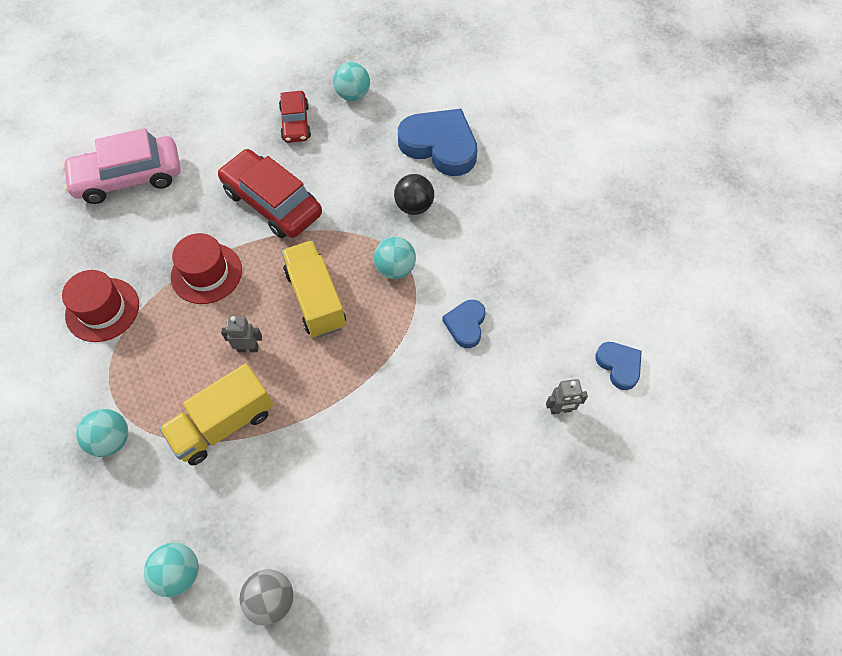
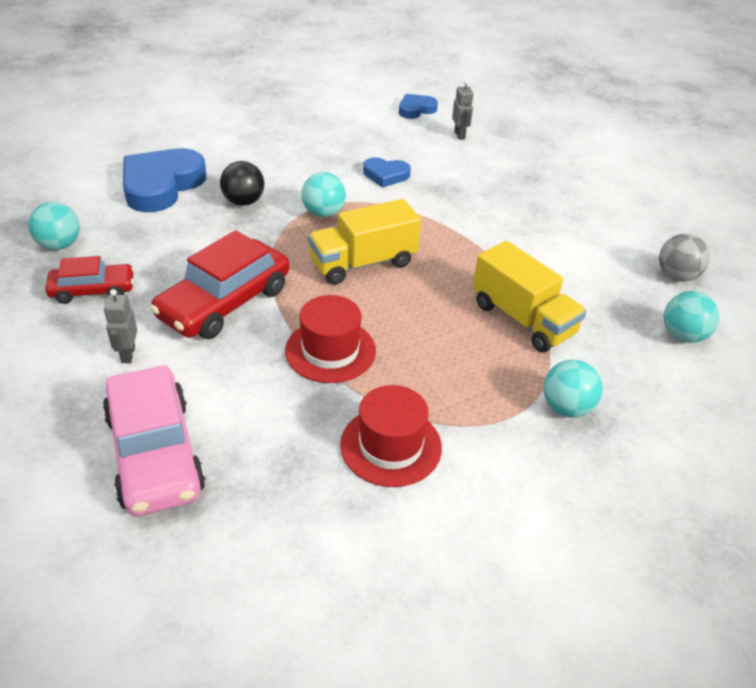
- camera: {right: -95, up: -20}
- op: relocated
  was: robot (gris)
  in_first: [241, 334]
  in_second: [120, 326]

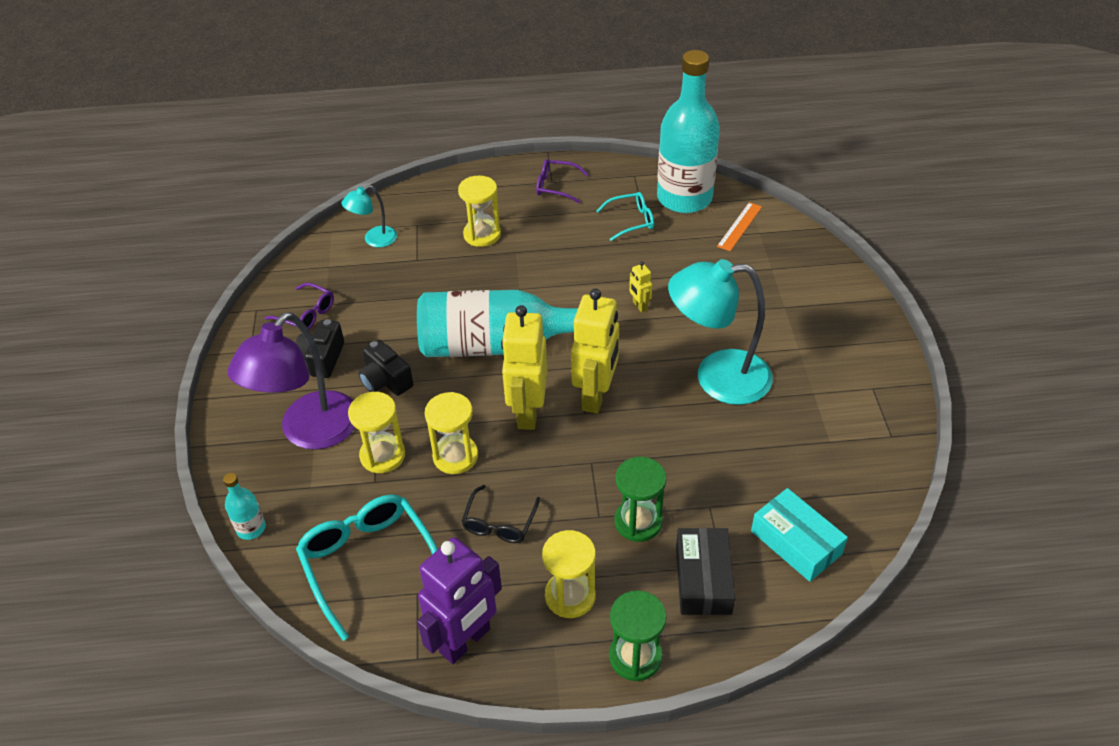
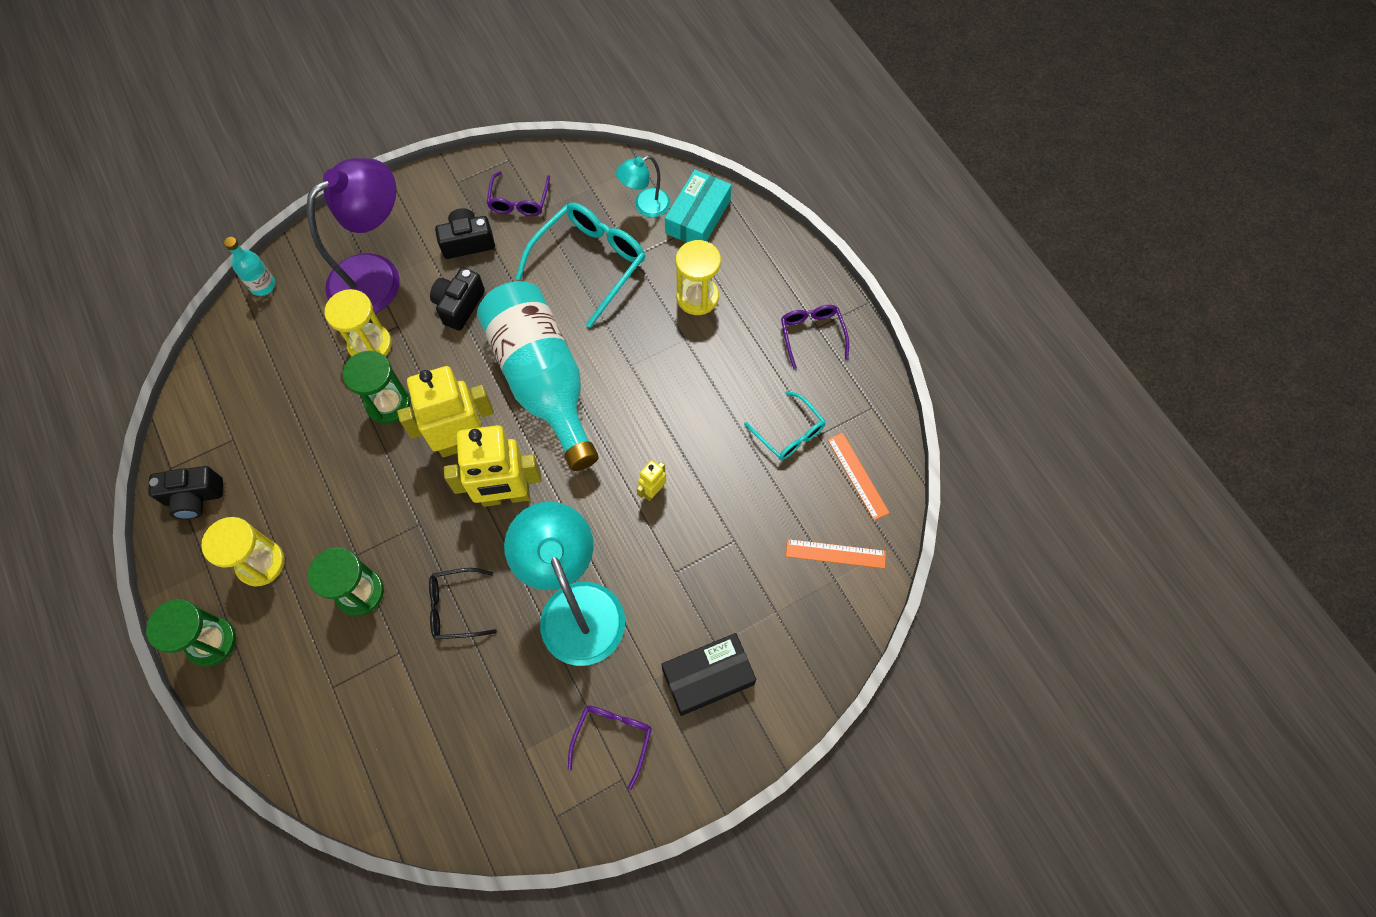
- camera: {right: 65, up: 20}
- op: appeared
  now: gafas (morado)
  in_second: [610, 748]
- op: relocated
  was: gafas (turquesa)
  in_first: [367, 568]
  in_second: [580, 265]
- op: relocated
  was: gafas (negro)
  in_first: [500, 514]
  in_second: [463, 603]
- op: relocated
  was: caja (negro)
  in_first: [705, 571]
  in_second: [708, 674]
- op: relocated
  was: caja (turquesa)
  in_first: [799, 535]
  in_second: [698, 206]
- op: exchanged
  was: robot (morado)
  now: cámara (negro)
  in_first: [459, 600]
  in_second: [185, 492]
- op: exchanged
  was: botella (turquesa)
  now: regla (naranja)
  in_first: [688, 131]
  in_second: [858, 476]
- op: colour
  was: reloj de arena (amarillo)
  now: reloj de arena (verde)
  in_first: [451, 433]
  in_second: [377, 387]
- op: spun
  was: lámpara (morado)
  in_first: [291, 381]
  in_second: [353, 235]
  clockwise: 135
- op: spun
  was: lámpara (turquesa)
  in_first: [369, 216]
  in_second: [643, 186]
  clockwise: -60

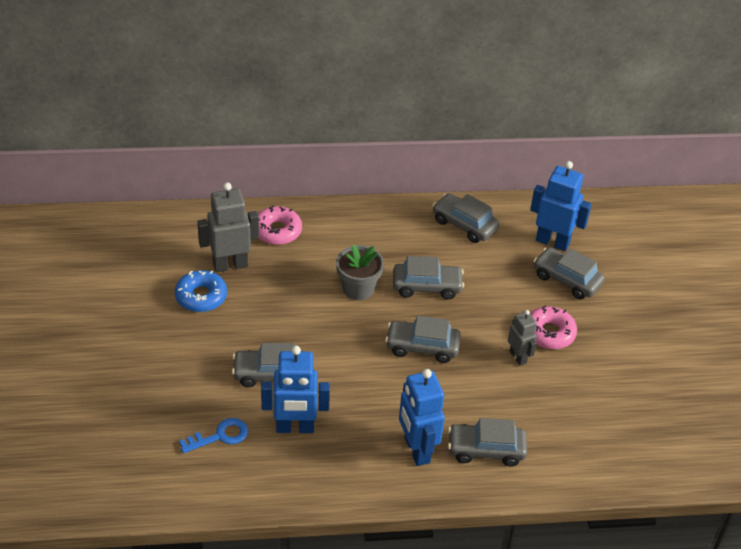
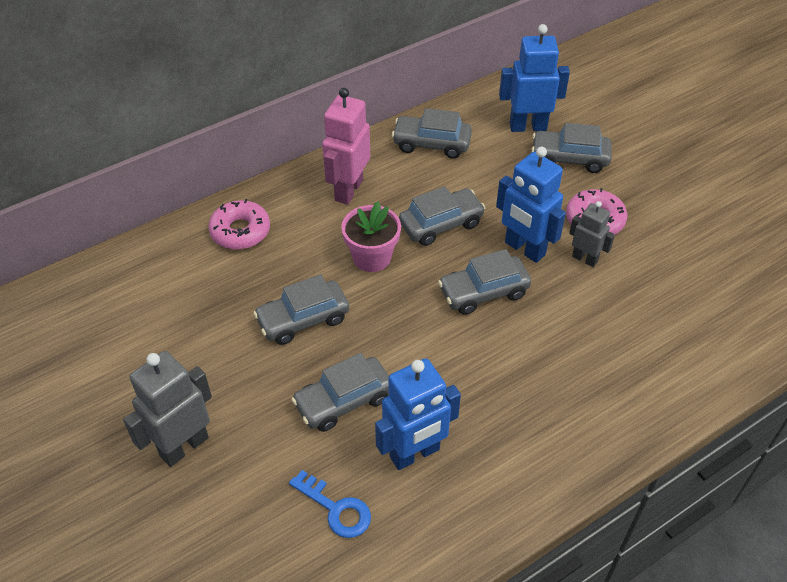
- camera: {right: -25, up: 5}
- op: missing
  was: rosquilla (azul)
  in_first: [201, 291]
- op: appeared
  now: robot (rosa)
  in_second: [346, 146]
- op: relocated
  was: robot (gris)
  in_first: [228, 227]
  in_second: [167, 409]
- op: relocated
  was: robot (azul)
  in_first: [422, 417]
  in_second: [531, 205]
- op: relocated
  was: coche (gris)
  in_first: [487, 442]
  in_second: [301, 309]
- op: colour
  was: maceta (gris)
  now: maceta (rosa)
  in_first: [360, 272]
  in_second: [371, 236]
- op: spun
  was: llave (azul)
  in_first: [213, 435]
  in_second: [330, 504]
  clockwise: 90

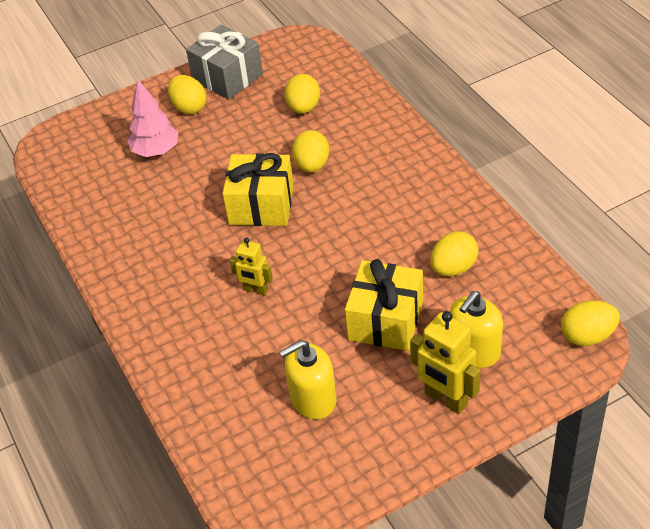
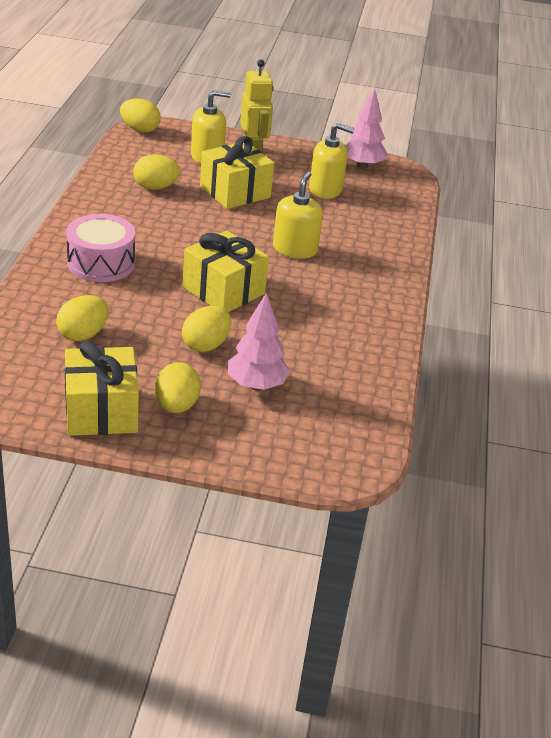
- camera: {right: -150, up: -10}
- op: appeared
  now: tambor (rosa)
  in_second: [100, 248]
- op: appeared
  now: árbol (rosa)
  in_second: [366, 128]
- op: relocated
  was: huevo (amarillo)
  in_first: [310, 151]
  in_second: [206, 329]
- op: exchanged
  was: robot (amarillo)
  now: dispensador de jabón (amarillo)
  in_first: [251, 266]
  in_second: [298, 215]
- op: colour
  was: regalo (gris)
  now: regalo (amarillo)
  in_first: [224, 62]
  in_second: [102, 388]

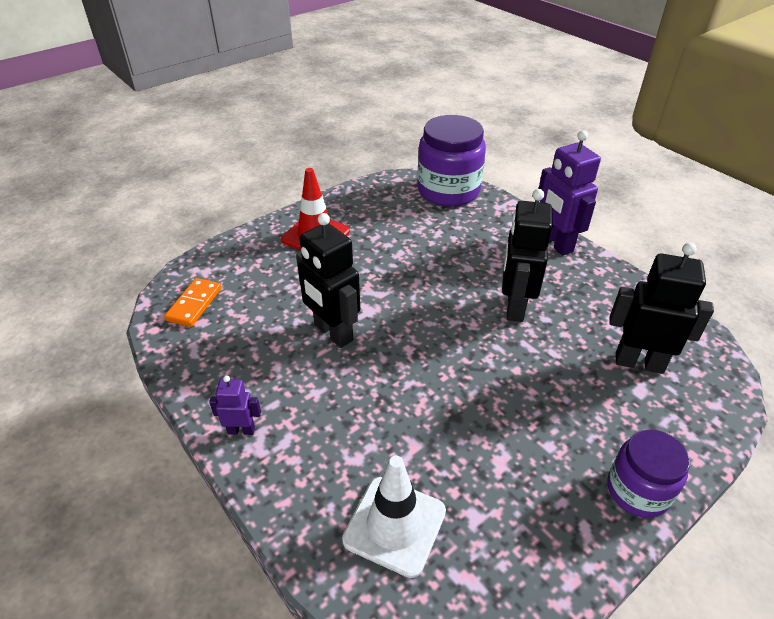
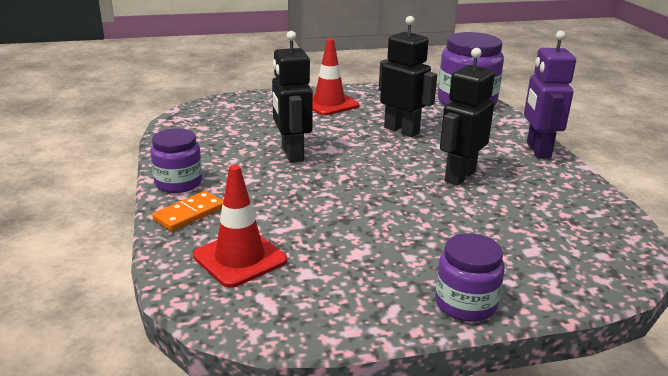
- camera: {right: 25, up: -15}
- op: relocated
  was: ficha de dominó (naranja)
  in_first: [193, 302]
  in_second: [187, 211]
- op: relocated
  was: robot (negro)
  in_first: [661, 308]
  in_second: [408, 76]
- op: exchanged
  was: robot (morado)
  now: tarro (morado)
  in_first: [235, 405]
  in_second: [176, 160]
- op: colour
  was: cono de tráfico (blanco)
  now: cono de tráfico (rojo)
  in_first: [394, 517]
  in_second: [240, 226]

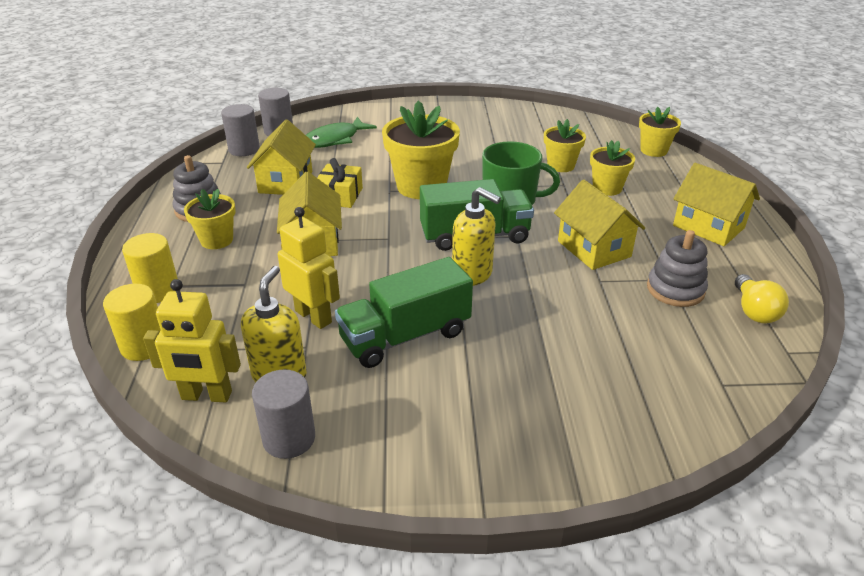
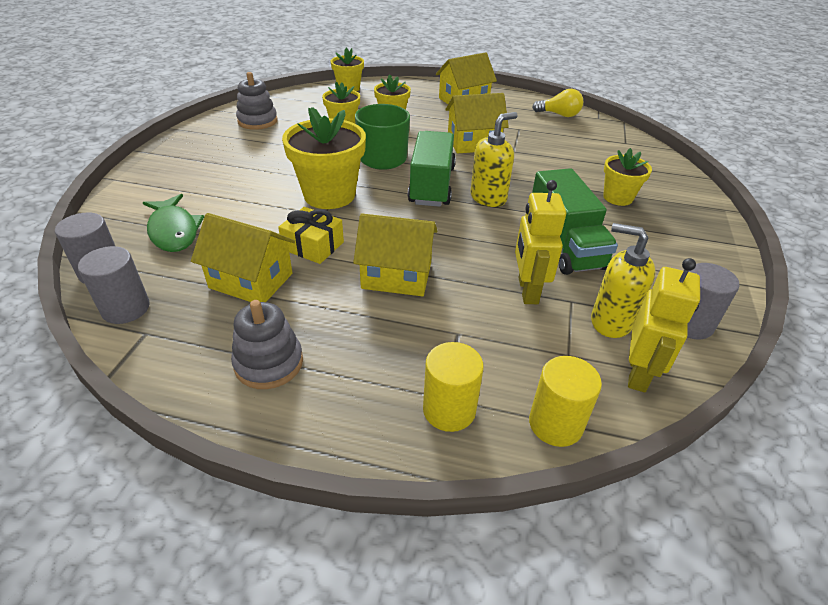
- camera: {right: -75, up: 5}
- op: relocated
  was: maceta (amarillo)
  in_first: [210, 219]
  in_second: [627, 177]
- op: relocated
  was: juguete apilable (gris)
  in_first: [677, 268]
  in_second: [257, 101]
- op: spun
  was: robot (amarillo)
  in_first: [309, 268]
  in_second: [540, 242]
  clockwise: -60

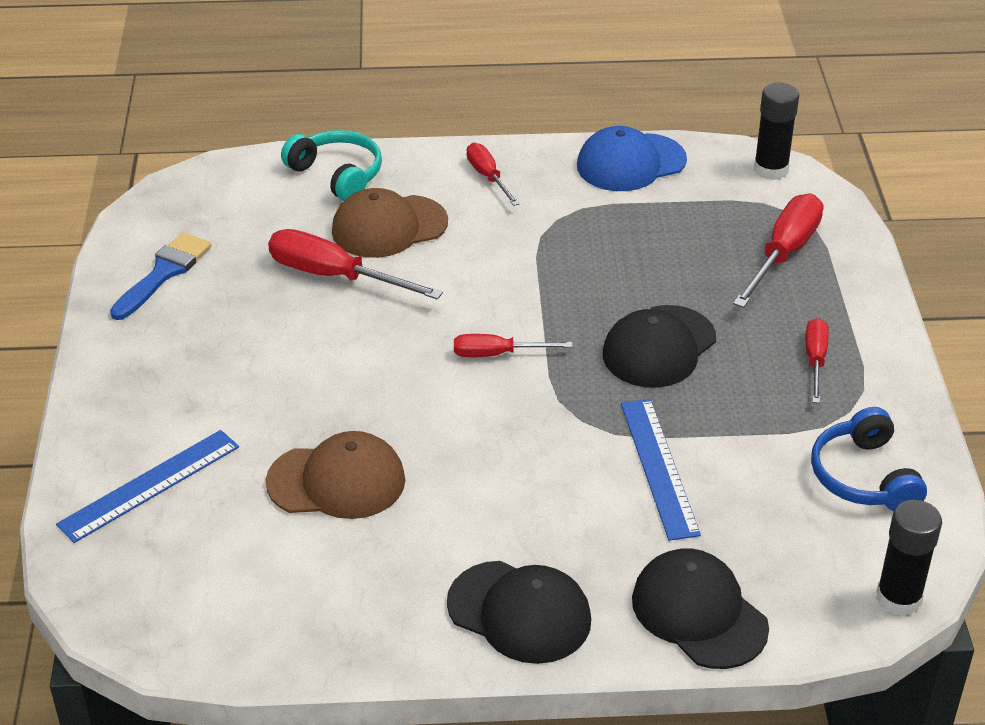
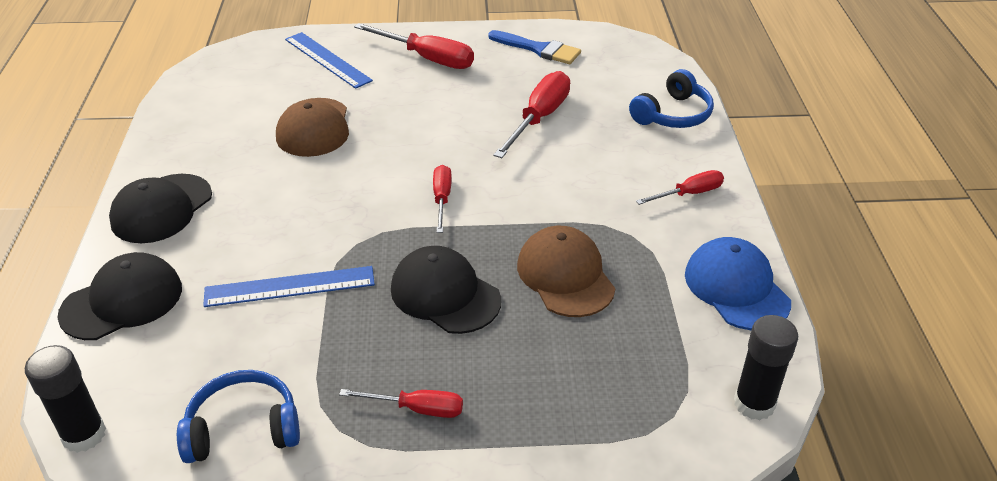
- camera: {right: 90, up: 0}
- op: relocated
  was: gorra (marrón)
  in_first: [390, 223]
  in_second: [566, 271]
- op: relocated
  was: destornillador (rojo)
  in_first: [778, 250]
  in_second: [414, 46]
- op: colour
  was: auriculares (turquesa)
  now: auriculares (azul)
  in_first: [331, 165]
  in_second: [671, 98]

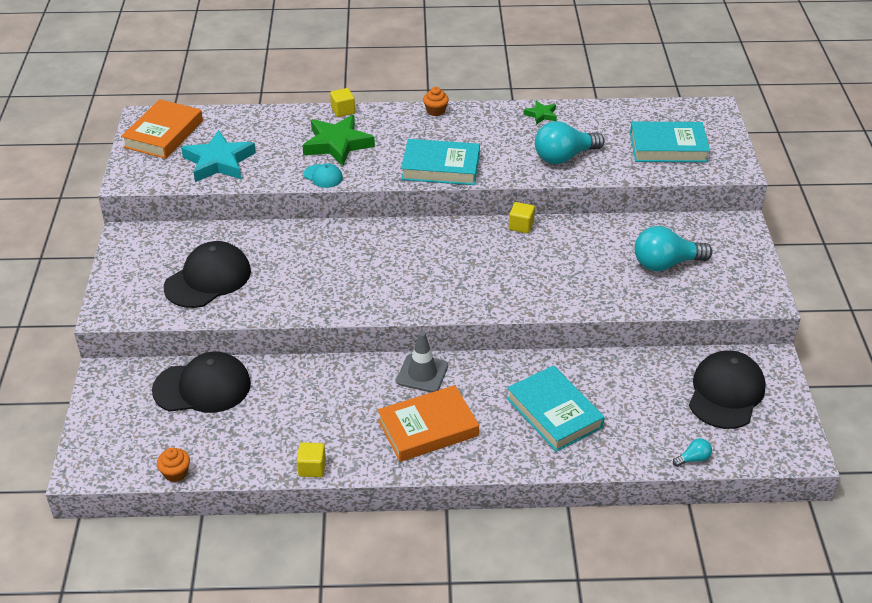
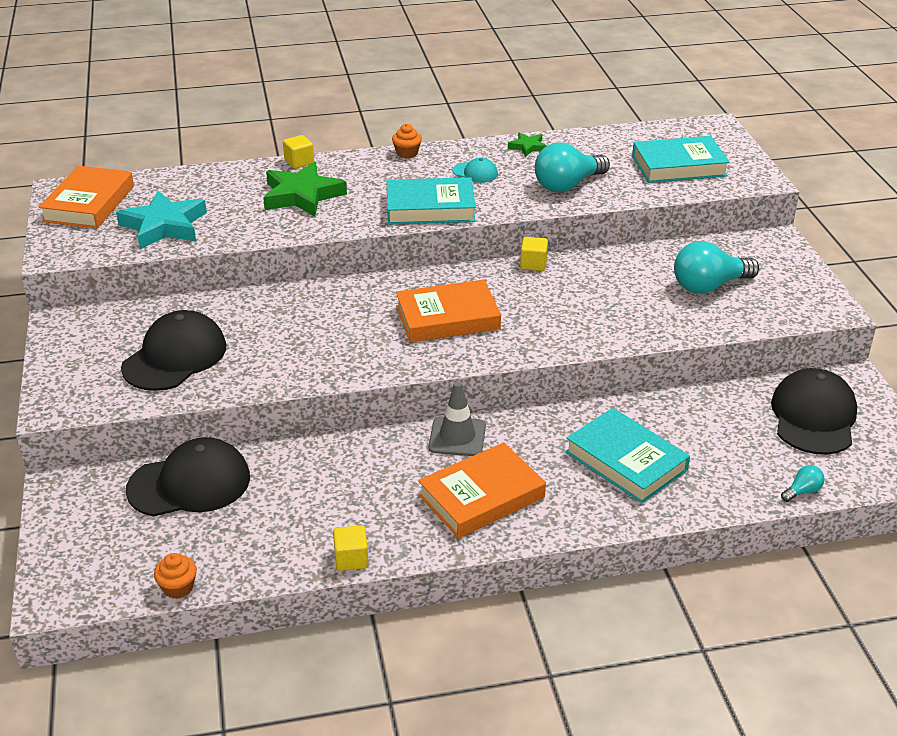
- camera: {right: -10, up: -5}
- op: appeared
  now: libro (naranja)
  in_second: [448, 311]
- op: relocated
  was: gorra (turquesa)
  in_first: [323, 175]
  in_second: [475, 170]

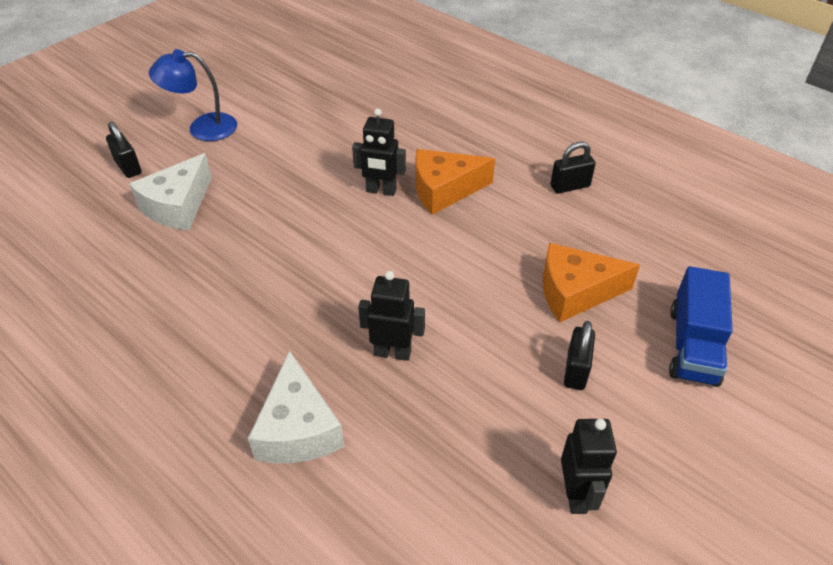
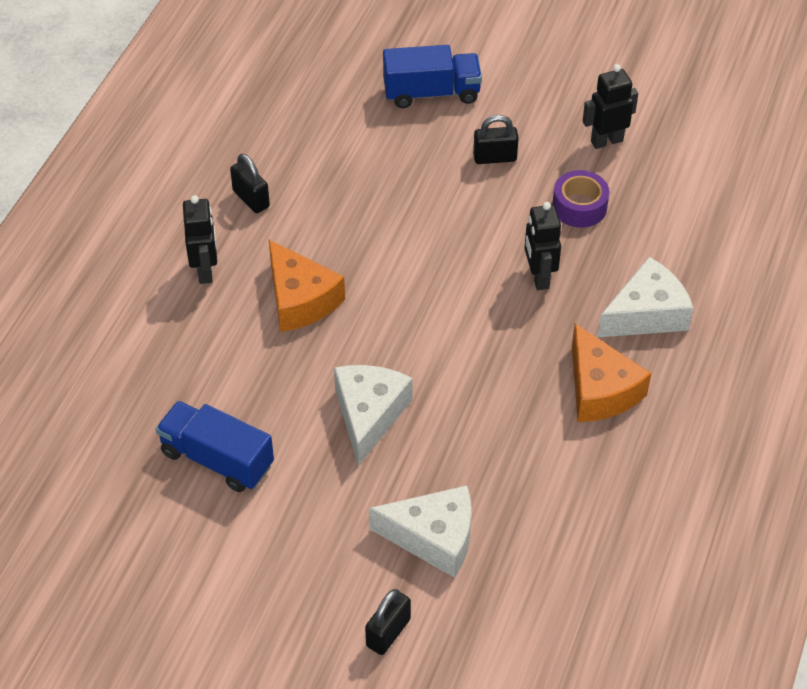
- camera: {right: -110, up: 5}
- op: missing
  was: lámpara (azul)
  in_first: [193, 95]
- op: appeared
  now: camión (azul)
  in_second: [215, 446]
- op: appeared
  now: queso (blanco)
  in_second: [373, 415]
- op: appeared
  now: cinta adhesiva (morado)
  in_second: [581, 199]
- op: relocated
  was: robot (negro)
  in_first: [379, 152]
  in_second: [200, 239]
- op: relocated
  was: queso (naranja)
  in_first: [591, 282]
  in_second: [611, 373]

